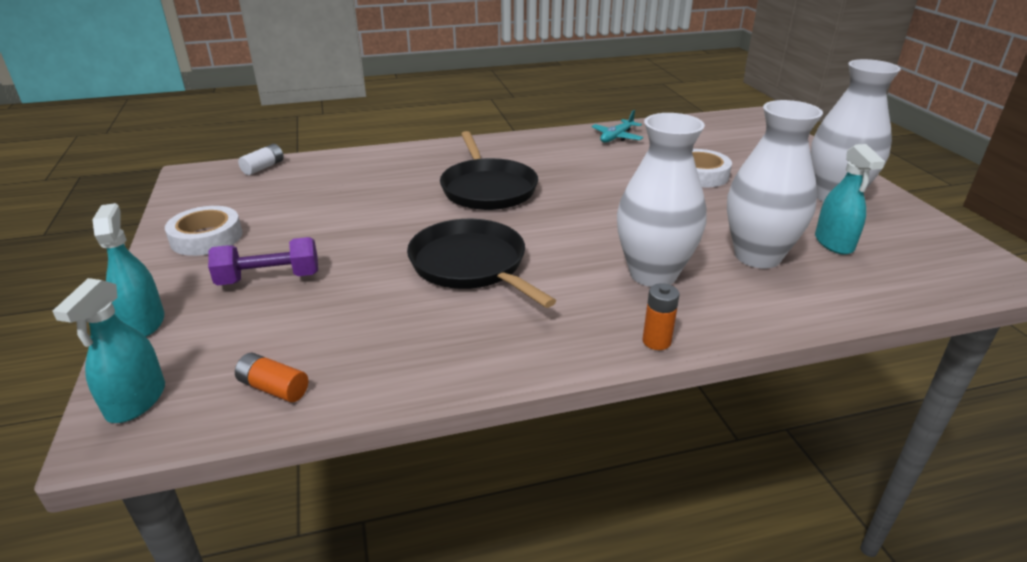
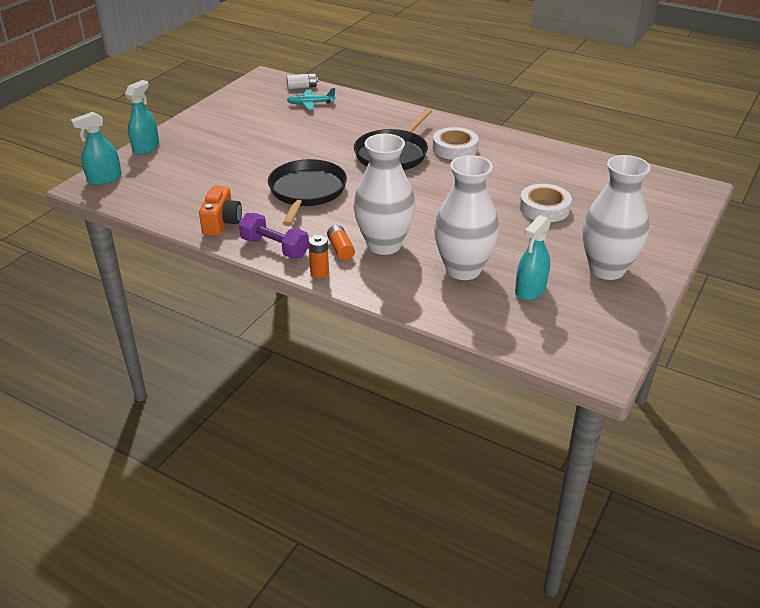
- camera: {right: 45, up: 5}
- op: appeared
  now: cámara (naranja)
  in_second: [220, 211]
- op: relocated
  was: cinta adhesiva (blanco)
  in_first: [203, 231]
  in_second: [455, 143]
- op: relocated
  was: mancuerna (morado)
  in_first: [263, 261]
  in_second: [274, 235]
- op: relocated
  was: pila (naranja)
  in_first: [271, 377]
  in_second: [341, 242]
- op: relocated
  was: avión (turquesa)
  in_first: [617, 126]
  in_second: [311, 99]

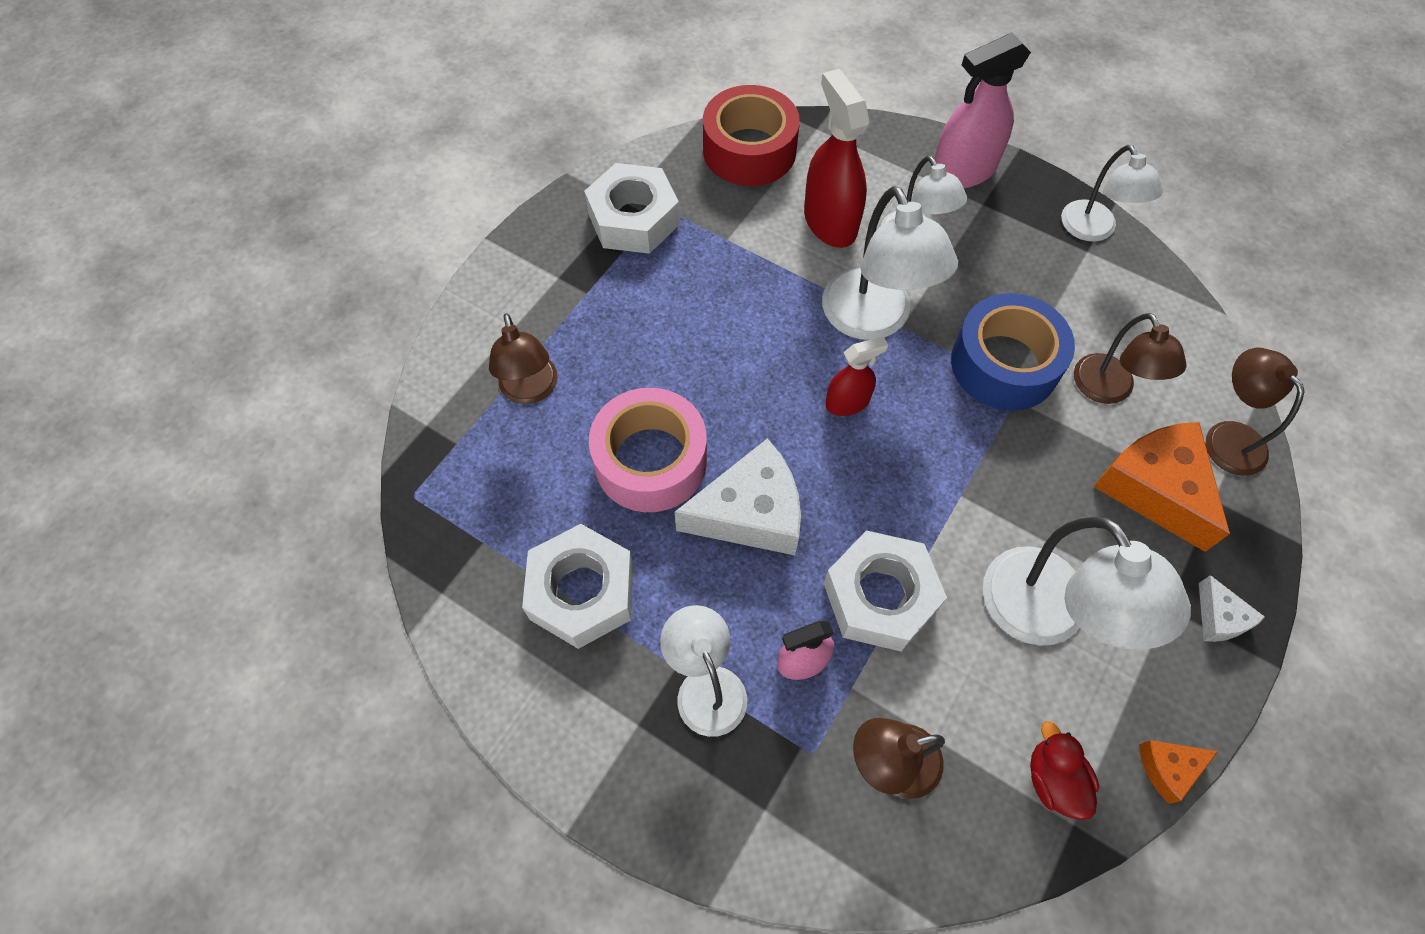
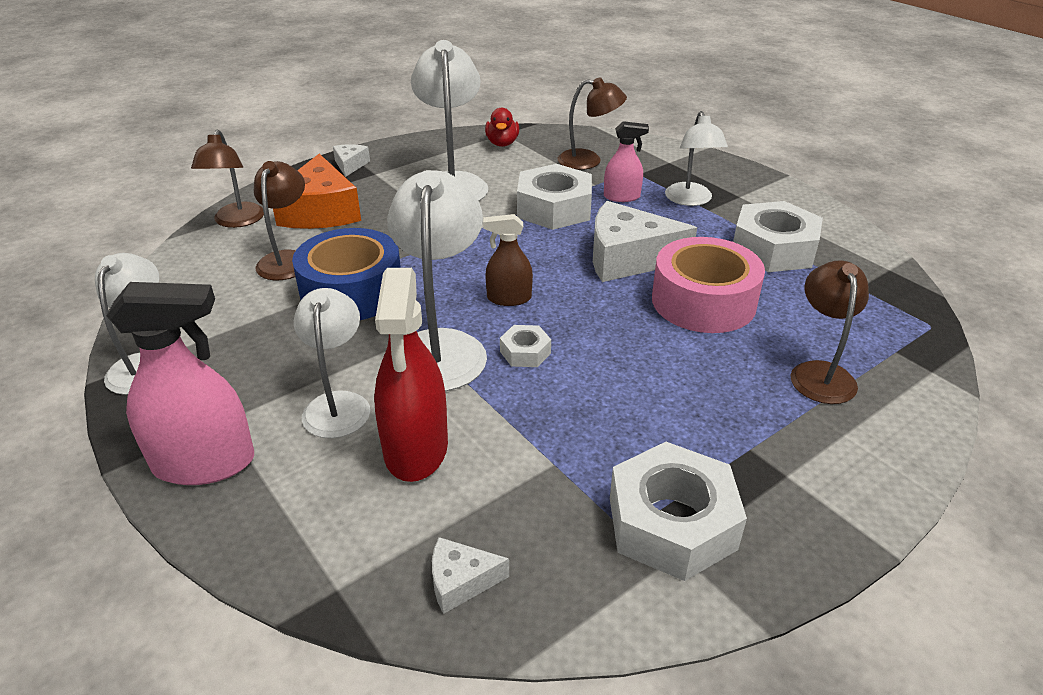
- camera: {right: -160, up: -25}
- op: missing
  was: queso (naranja)
  in_first: [1178, 772]
- op: appeared
  now: tuerca (blanco)
  in_second: [525, 346]
- op: exchanged
  was: cinta adhesiva (rojo)
  now: queso (blanco)
  in_first: [751, 135]
  in_second: [470, 575]
- op: colour
  was: pulverizador (rojo)
  now: pulverizador (marrón)
  in_first: [856, 376]
  in_second: [508, 260]

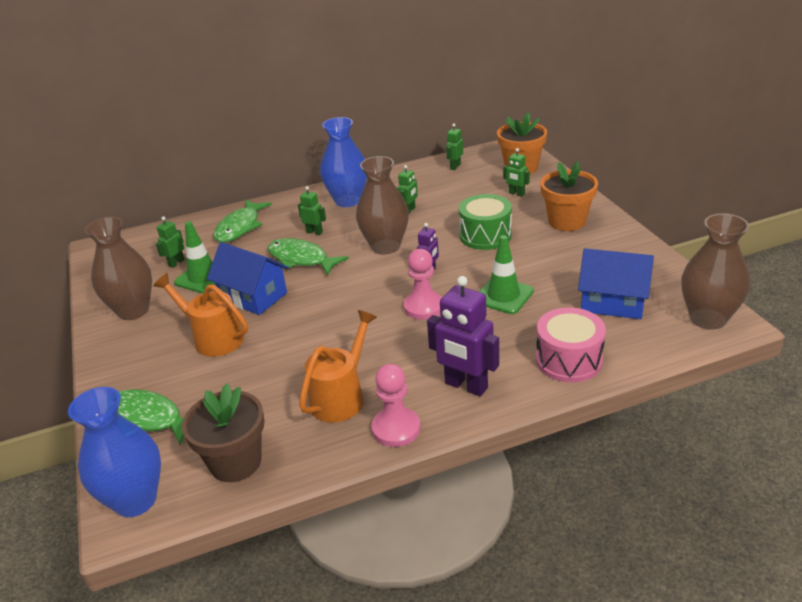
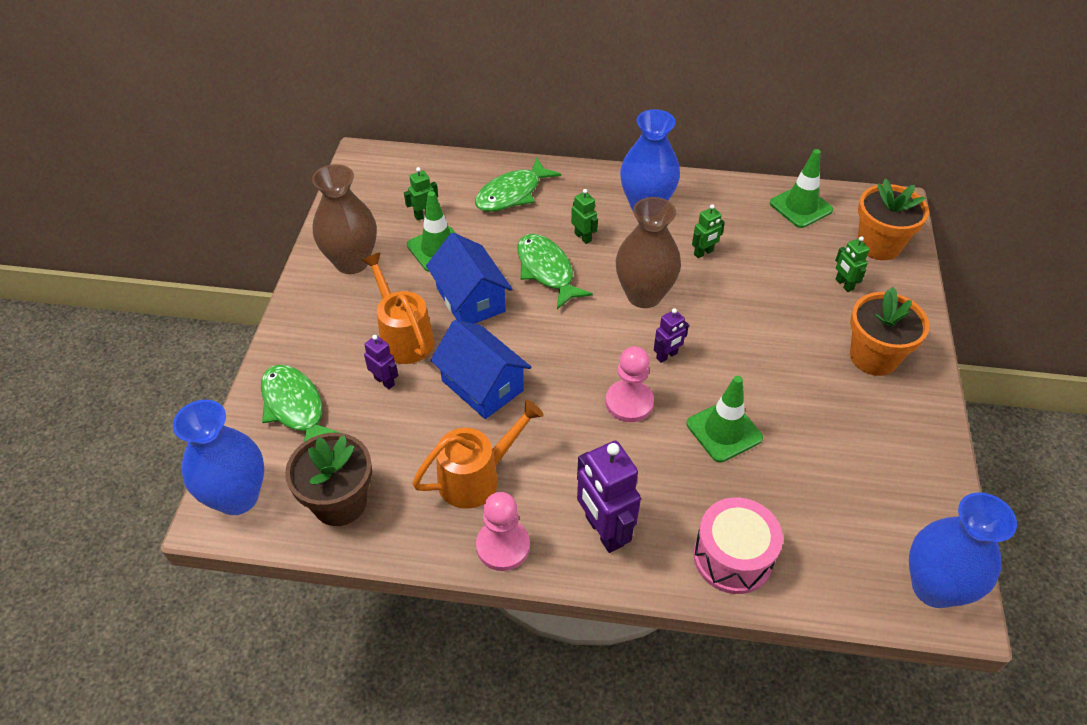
- camera: {right: 25, up: 15}
- op: missing
  was: tambor (verde)
  in_first: [485, 222]
- op: appeared
  now: robot (morado)
  in_second: [381, 362]
- op: relocated
  was: casa (azul)
  in_first: [616, 284]
  in_second: [480, 369]
- op: exchanged
  was: robot (verde)
  now: cono de tráfico (verde)
  in_first: [454, 146]
  in_second: [801, 188]
- op: colour
  was: florero (marrón)
  now: florero (azul)
  in_first: [716, 271]
  in_second: [963, 550]

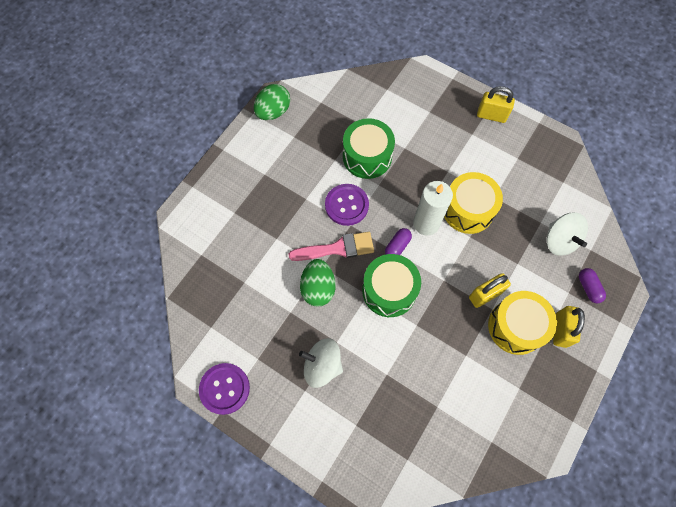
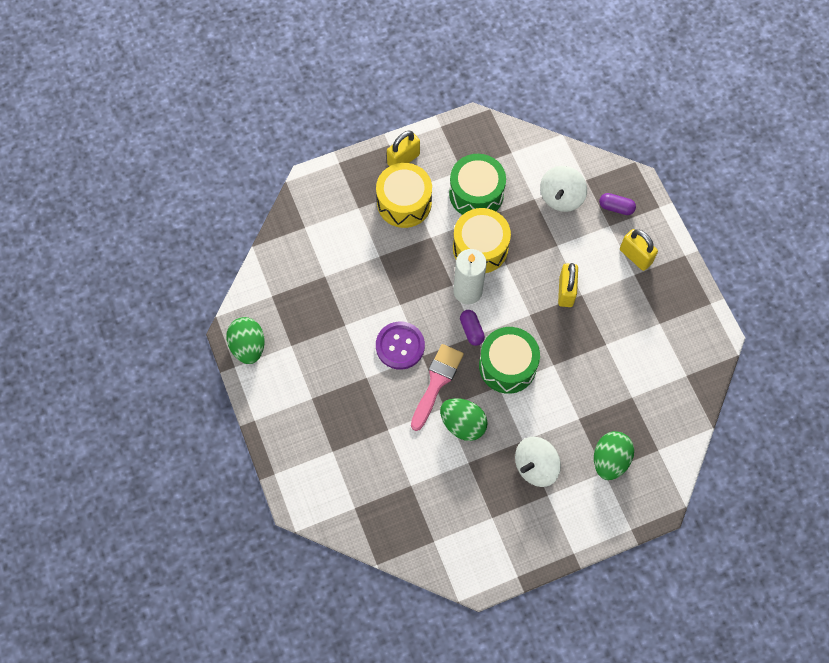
- camera: {right: -55, up: 0}
- op: missing
  was: botón (morado)
  in_first: [224, 389]
- op: appeared
  now: huevo (verde)
  in_second: [614, 455]
- op: relocated
  was: tambor (verde)
  in_first: [369, 148]
  in_second: [477, 184]
- op: relocated
  was: tambor (amarillo)
  in_first: [522, 323]
  in_second: [404, 195]
- op: spun
  was: peonza (blanco)
  in_first: [567, 234]
  in_second: [563, 189]
  clockwise: 105

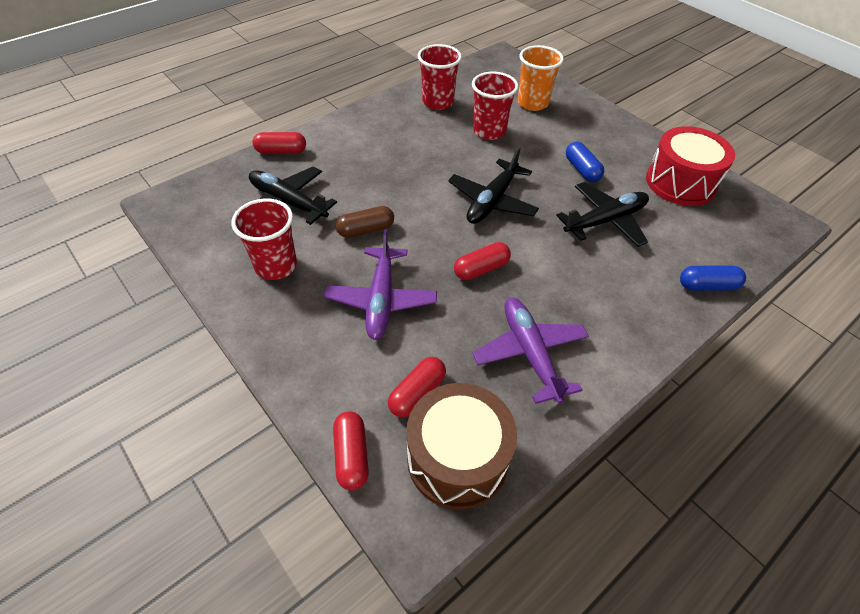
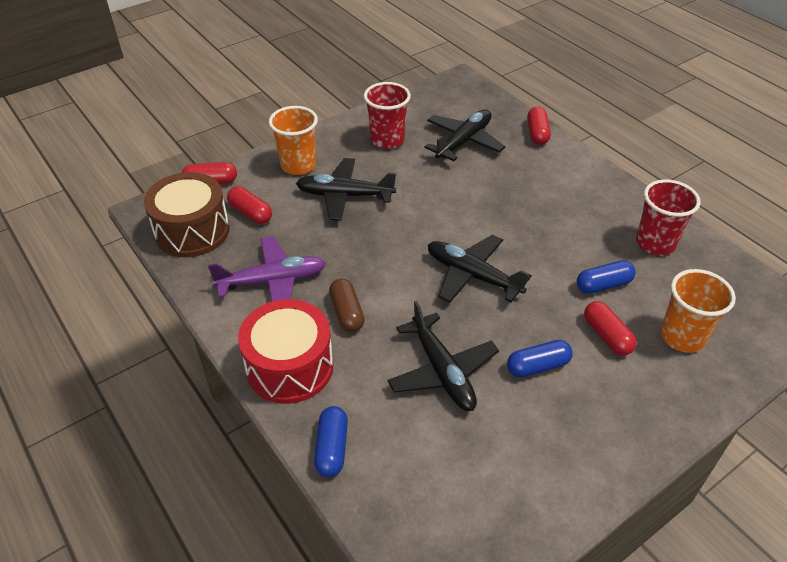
- camera: {right: 95, up: -5}
- op: appeared
  now: vaso (naranja)
  in_second: [293, 140]
- op: relocated
  was: cápsula (marrón)
  in_first: [365, 222]
  in_second: [347, 305]
- op: relocated
  was: cápsula (rojo)
  in_first: [482, 261]
  in_second: [610, 328]
- op: relocated
  was: tambor (rojo)
  in_first: [690, 166]
  in_second: [285, 351]
- op: exchanged
  was: vaso (rojo)
  now: cápsula (azul)
  in_first: [495, 106]
  in_second: [606, 277]
- op: colour
  was: avión (morado)
  now: avión (negro)
  in_first: [380, 284]
  in_second: [346, 189]

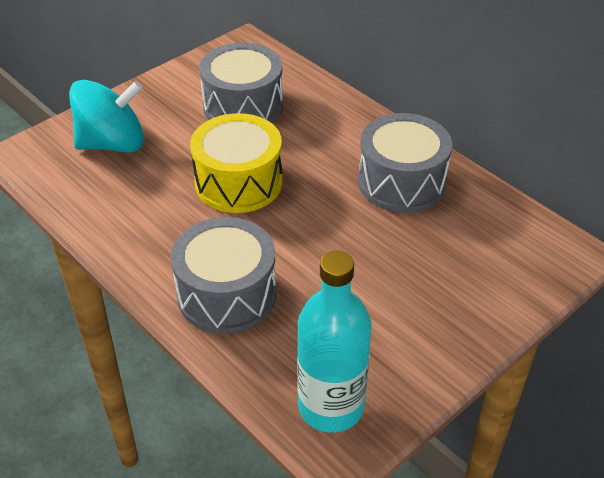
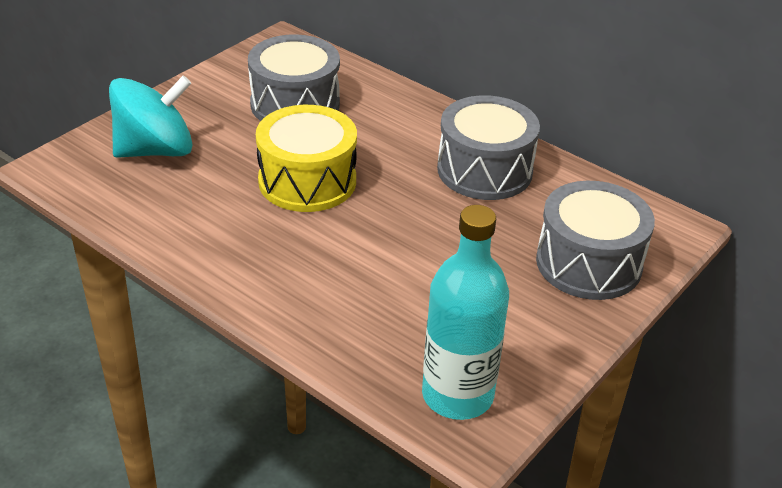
- camera: {right: -10, up: -5}
- op: relocated
  was: tambor (gris)
  in_first: [223, 275]
  in_second: [595, 240]

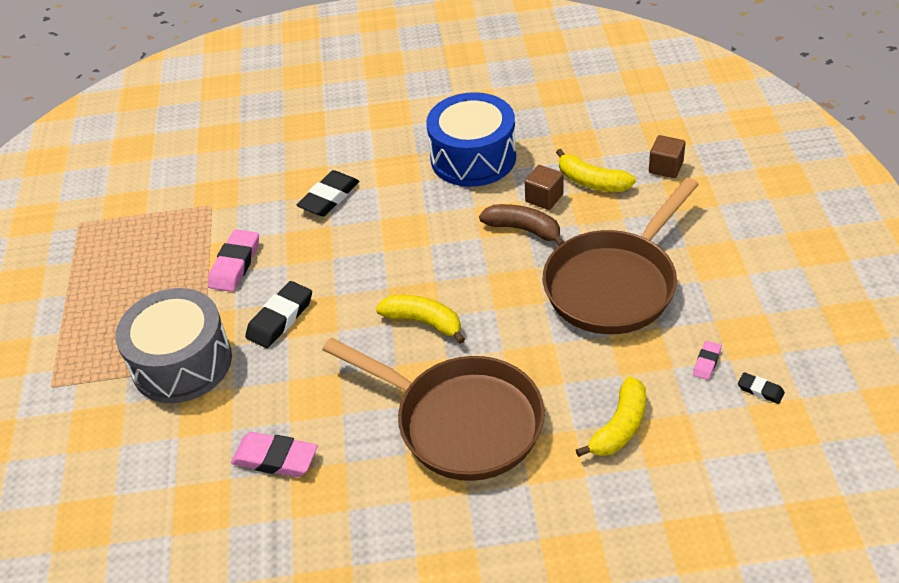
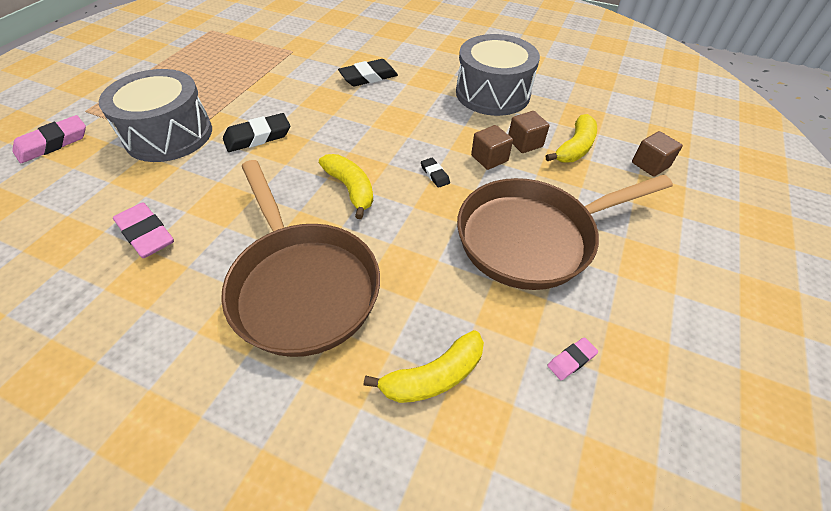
- camera: {right: 25, up: 5}
- op: relocated
  was: goma de borrar (rosa)
  in_first: [233, 260]
  in_second: [49, 139]
- op: relocated
  was: goma de borrar (negro)
  in_first: [761, 388]
  in_second: [435, 173]
- op: exchanged
  was: plátano (marrón)
  now: cubo (marrón)
  in_first: [521, 225]
  in_second: [492, 147]
- op: colour
  was: tambor (azul)
  now: tambor (gris)
  in_first: [471, 139]
  in_second: [498, 75]
- op: spun
  was: plátano (amarillo)
  in_first: [596, 170]
  in_second: [571, 138]
  clockwise: -120

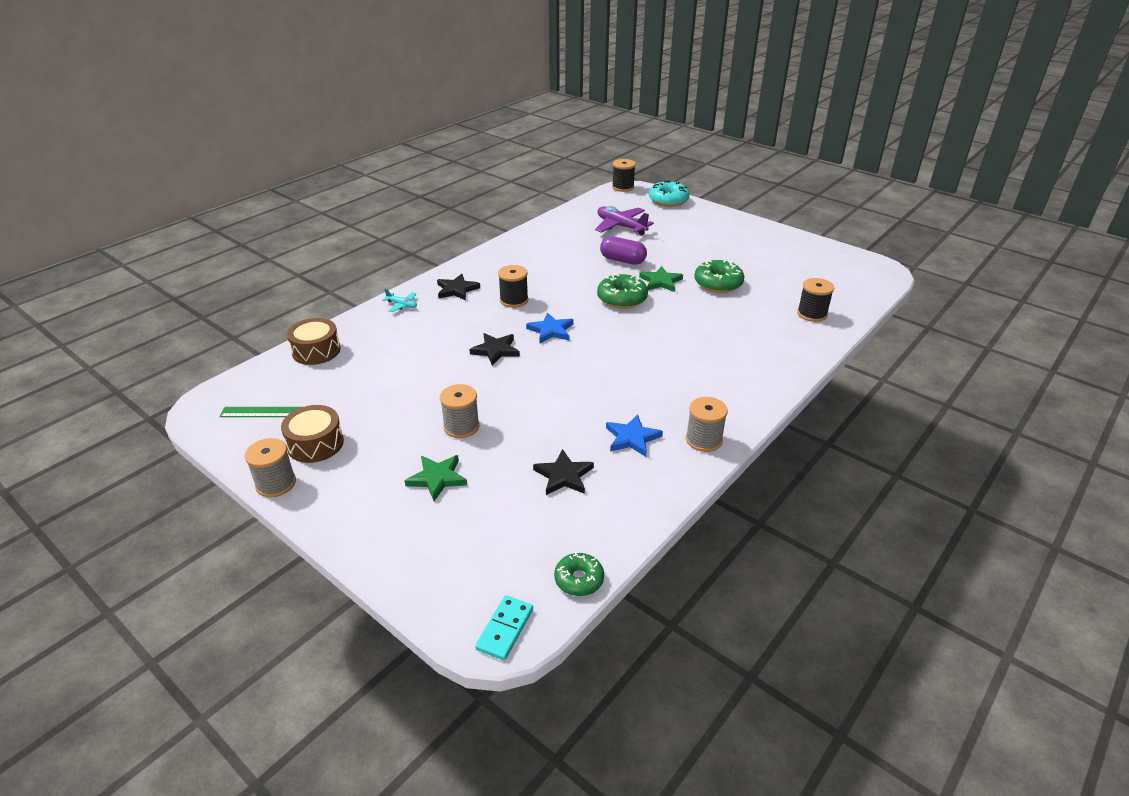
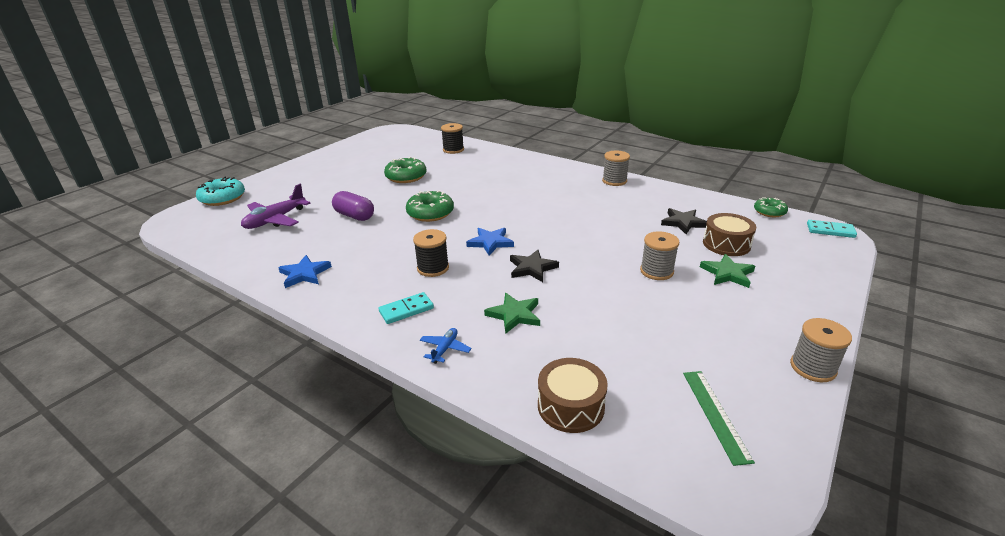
- camera: {right: -95, up: -5}
- op: missing
  was: carrete (negro)
  in_first: [624, 175]
- op: relocated
  was: tambor (marrón)
  in_first: [312, 434]
  in_second: [729, 234]
- op: relocated
  was: estrella (azul)
  in_first: [634, 435]
  in_second: [305, 271]
- op: relocated
  was: estrella (verde)
  in_first: [661, 279]
  in_second: [512, 313]
- op: exchanged
  was: estrella (negro)
  now: ficha de dominó (turquesa)
  in_first: [458, 287]
  in_second: [406, 308]
- op: colour
  was: avión (turquesa)
  now: avión (azul)
  in_first: [399, 300]
  in_second: [446, 346]
- op: spun
  was: cápsula (morado)
  in_first: [623, 250]
  in_second: [353, 206]
  clockwise: -75

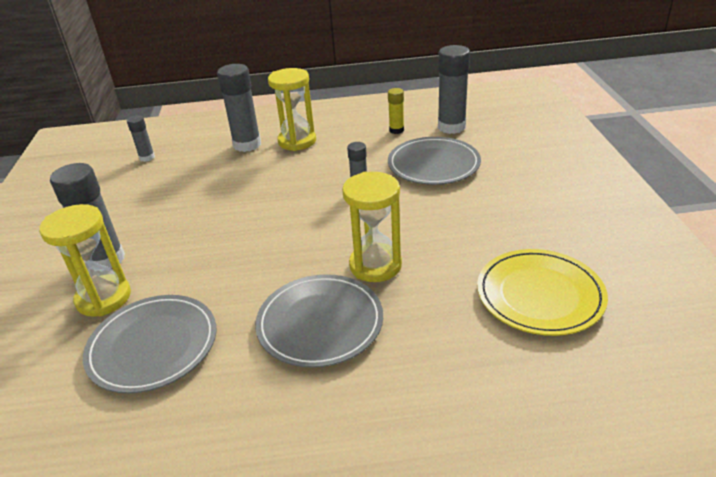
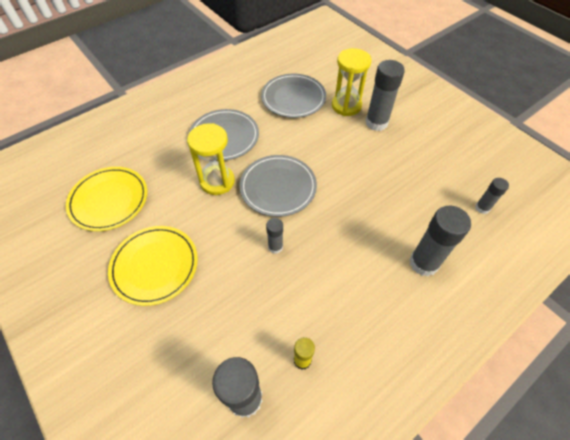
- camera: {right: 145, up: 20}
- op: missing
  was: reloj de arena (amarillo)
  in_first: [292, 109]
- op: appeared
  now: plato (amarillo)
  in_second: [153, 266]
- op: relocated
  was: plato (gris)
  in_first: [434, 161]
  in_second: [278, 186]

